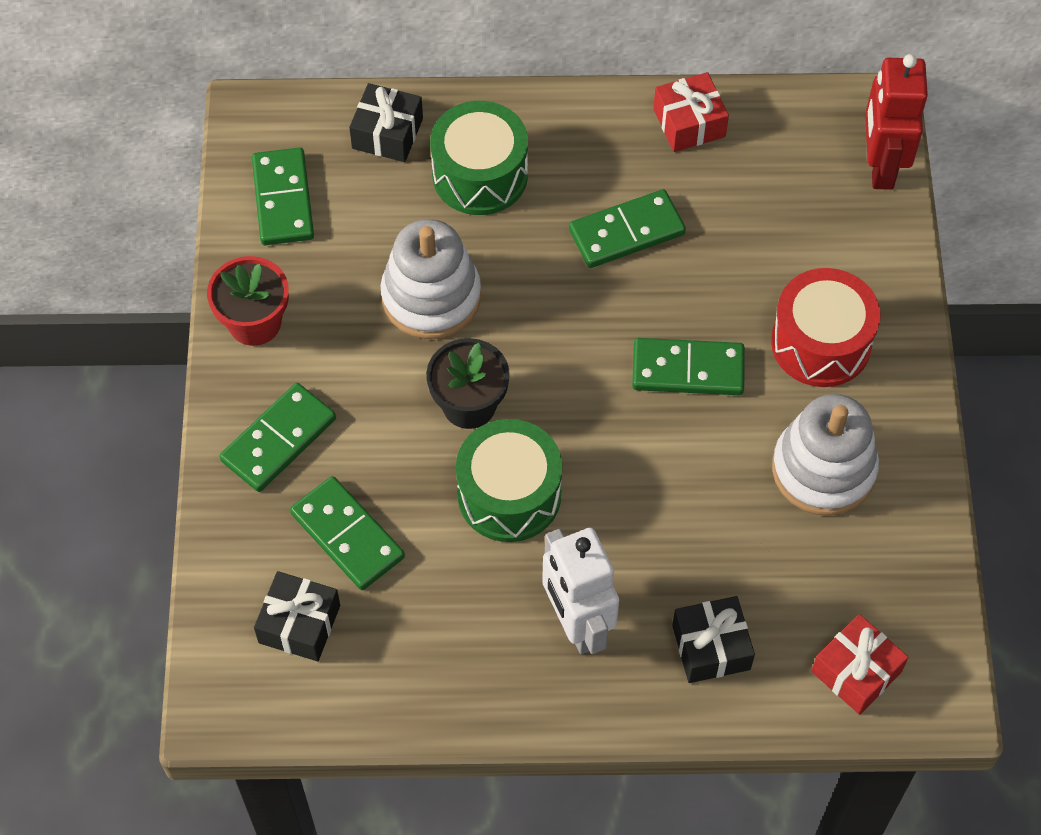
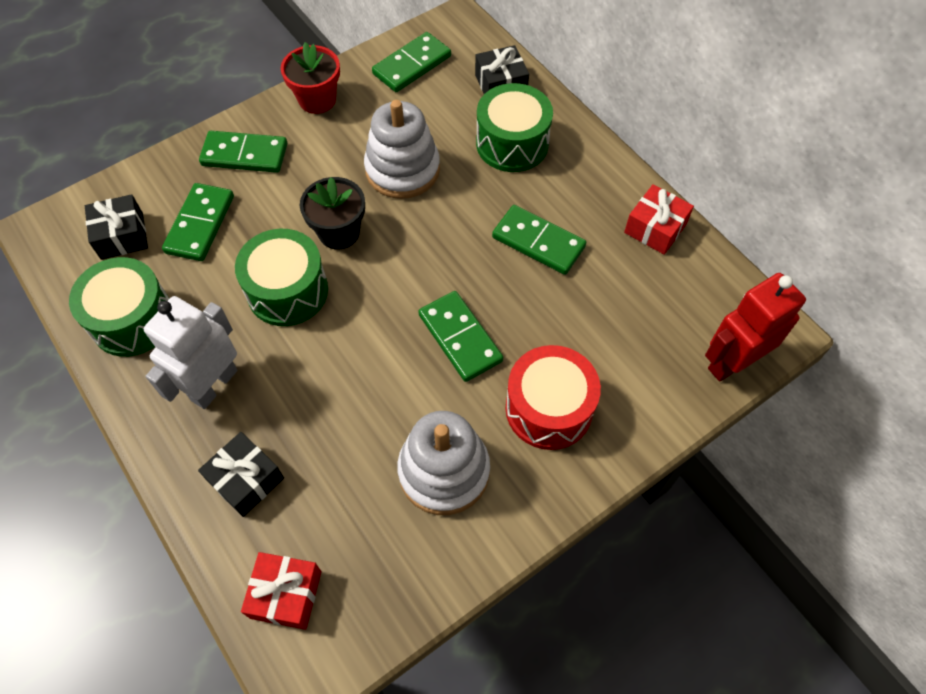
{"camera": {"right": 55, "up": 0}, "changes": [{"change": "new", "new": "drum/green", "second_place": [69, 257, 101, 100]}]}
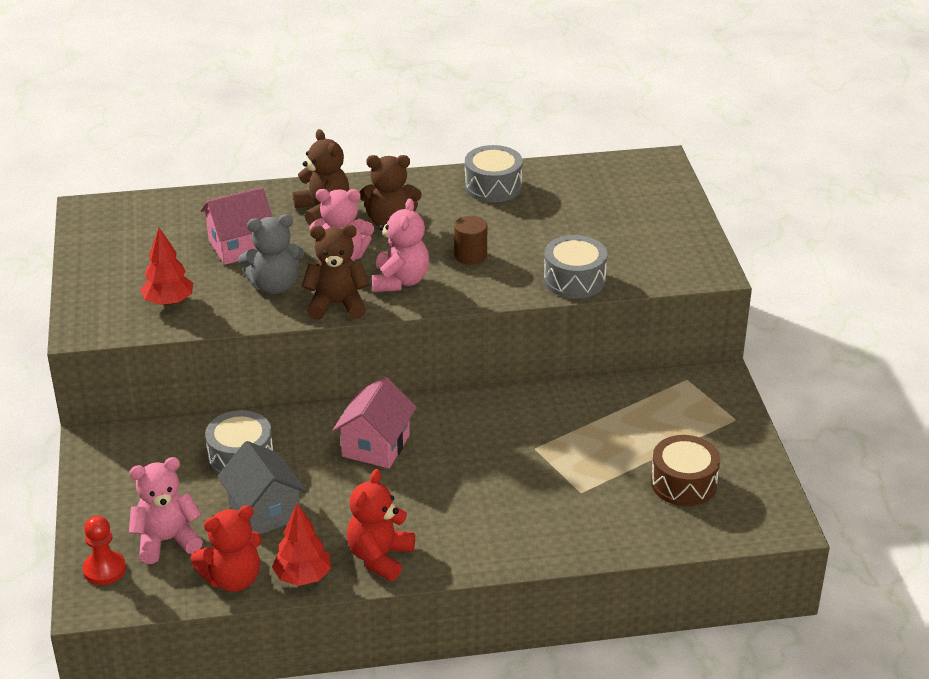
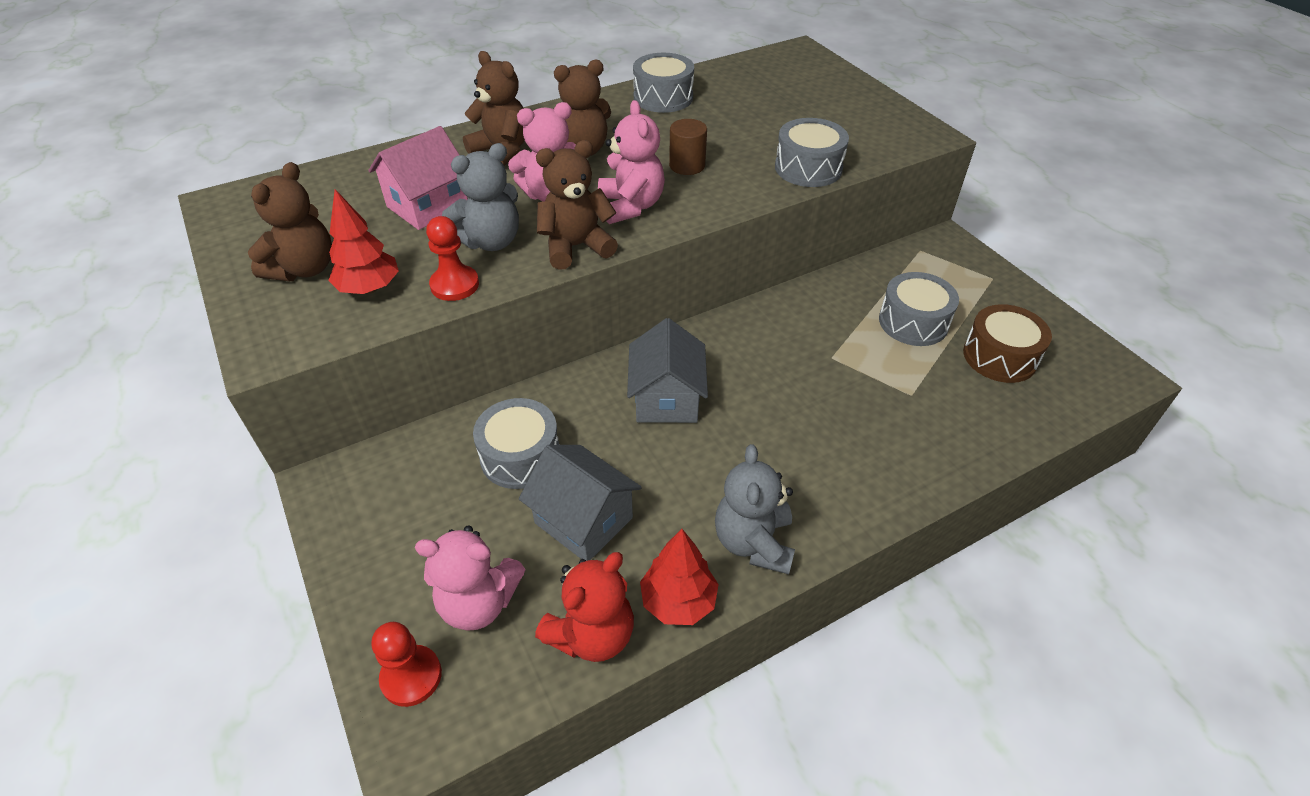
{"camera": {"right": -20, "up": 10}, "changes": [{"change": "new", "new": "teddy bear/brown", "second_place": [248, 162, 84, 119]}, {"change": "new", "new": "pawn/red", "second_place": [426, 216, 53, 85]}, {"change": "new", "new": "drum/grey", "second_place": [879, 272, 80, 74]}, {"change": "repainted", "old": "house/pink", "new": "house/grey", "first_place": [333, 376, 84, 92], "second_place": [627, 318, 81, 105]}, {"change": "repainted", "old": "teddy bear/red", "new": "teddy bear/grey", "first_place": [347, 469, 68, 112], "second_place": [715, 444, 80, 130]}, {"change": "rotated", "old": "teddy bear/pink", "first_place": [129, 457, 74, 107], "second_place": [415, 525, 111, 106], "degrees": -135}]}
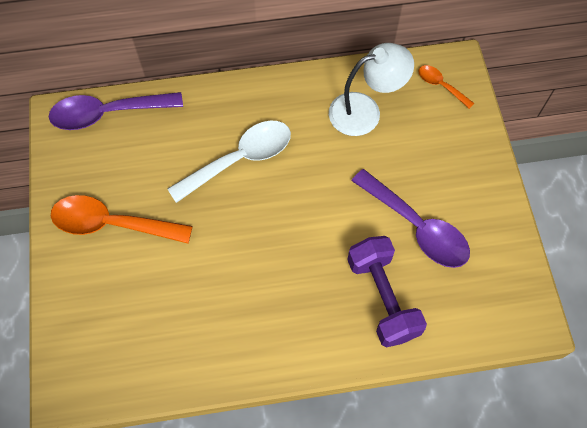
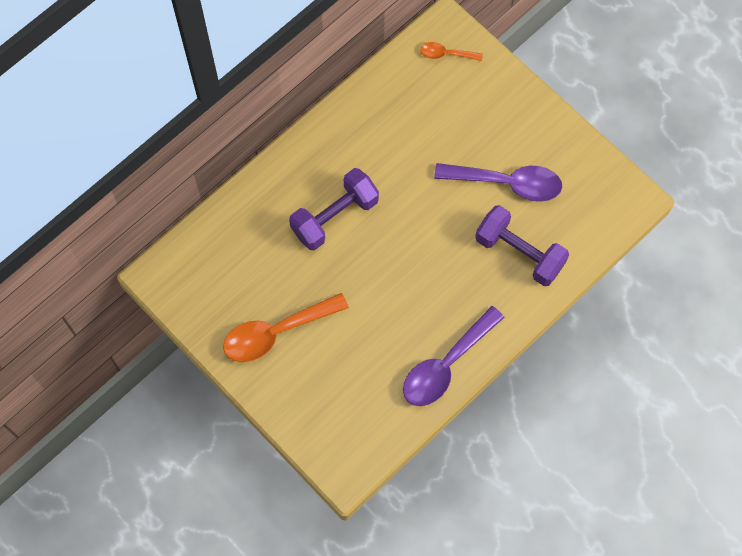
{"camera": {"right": -35, "up": 5}, "changes": [{"change": "gone", "old": "lamp/white", "first_place": [329, 43, 85, 93]}, {"change": "shifted", "old": "spoon/purple", "first_place": [49, 92, 134, 38], "second_place": [403, 306, 102, 100]}, {"change": "swapped", "old": "spoon/white", "new": "dumbbell/purple", "first_place": [168, 121, 123, 82], "second_place": [289, 168, 90, 82]}]}
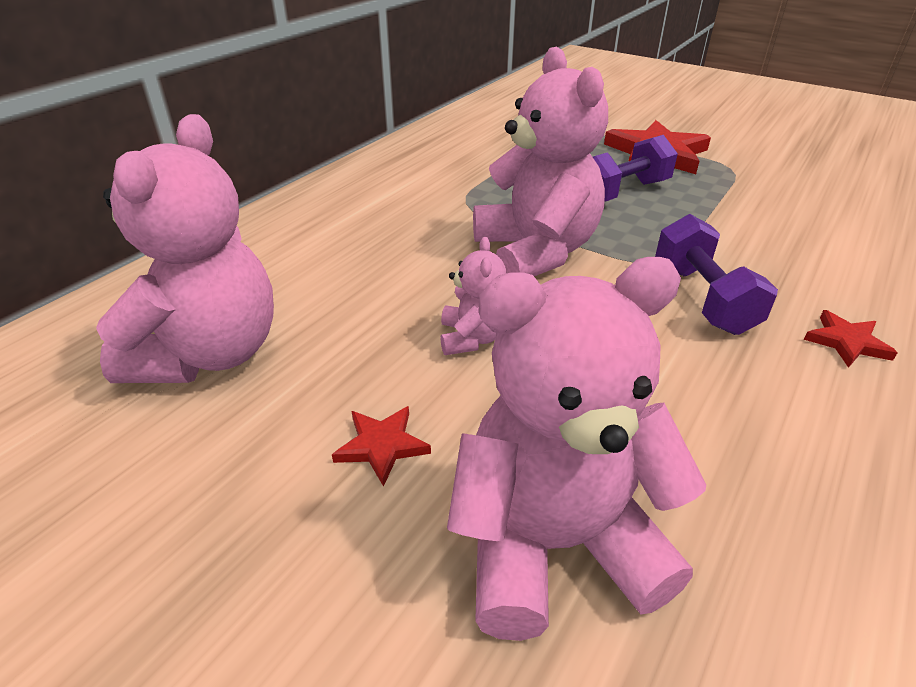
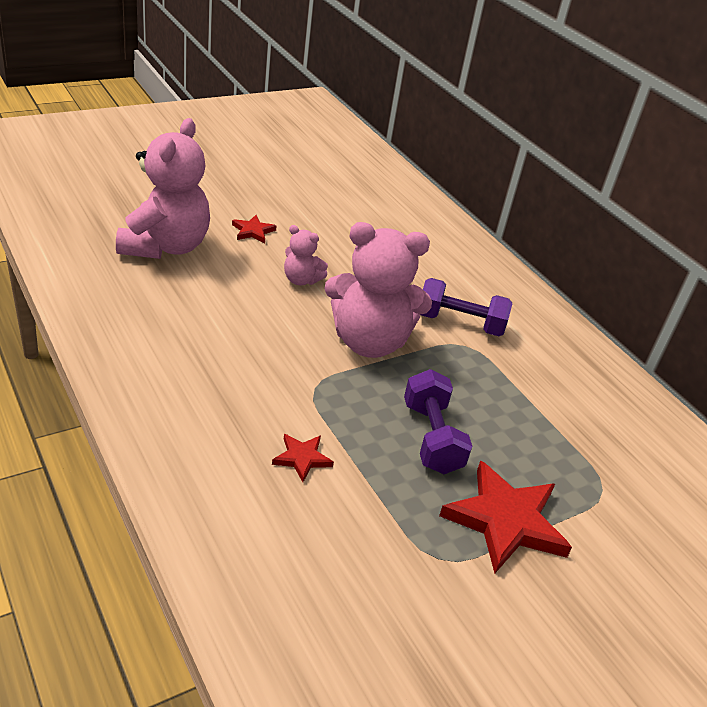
{"camera": {"right": 110, "up": 0}, "changes": [{"change": "gone", "old": "teddy bear/pink", "first_place": [96, 114, 178, 269]}, {"change": "shifted", "old": "dumbbell/purple", "first_place": [655, 214, 123, 121], "second_place": [421, 278, 91, 58]}, {"change": "shifted", "old": "star/red", "first_place": [804, 310, 94, 58], "second_place": [272, 434, 62, 48]}]}
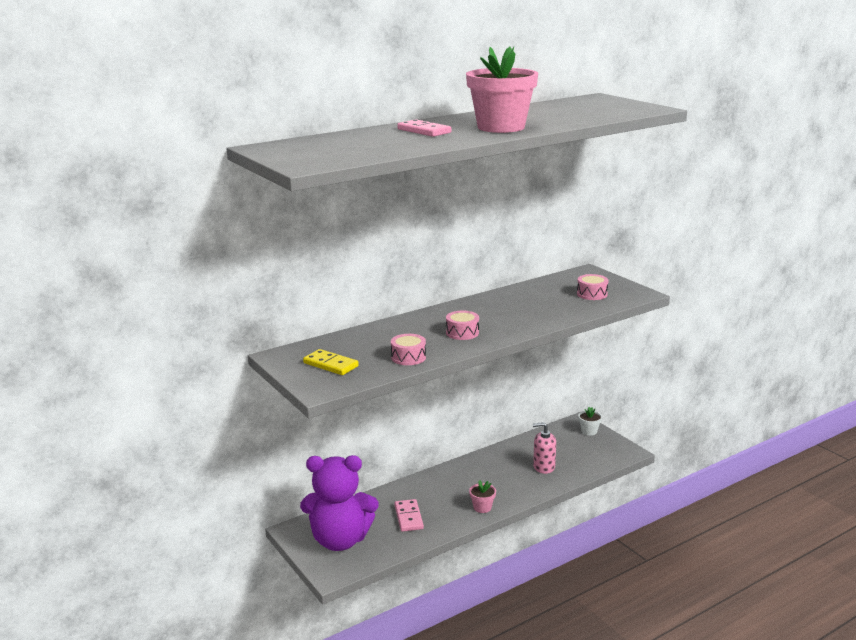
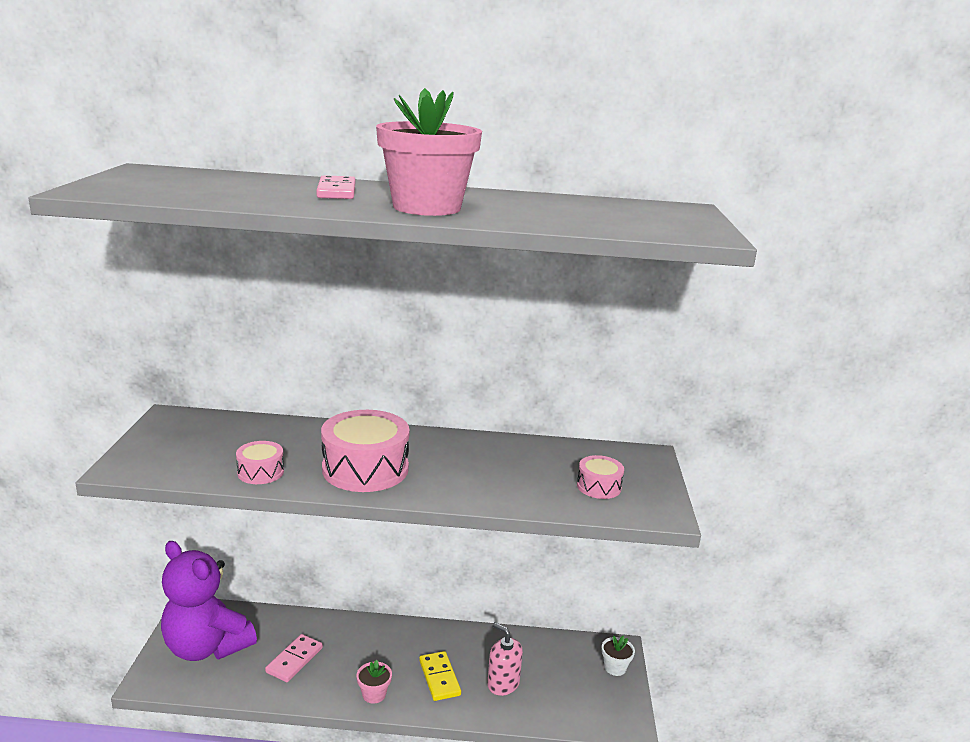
{"camera": {"right": 35, "up": 0}, "changes": [{"change": "shifted", "old": "domino/yellow", "first_place": [303, 349, 56, 26], "second_place": [419, 651, 42, 50]}, {"change": "scaled", "old": "drum/pink", "first_place": [446, 310, 33, 30], "second_place": [321, 410, 89, 82], "factor": 1.94}]}
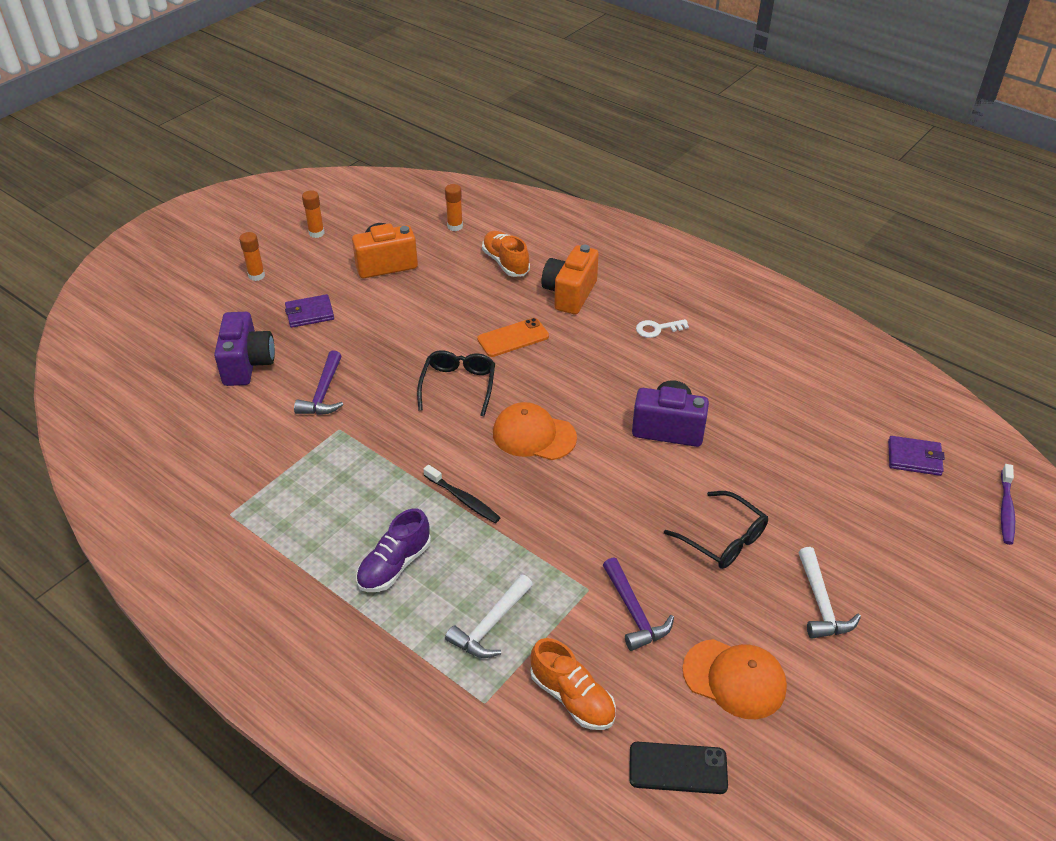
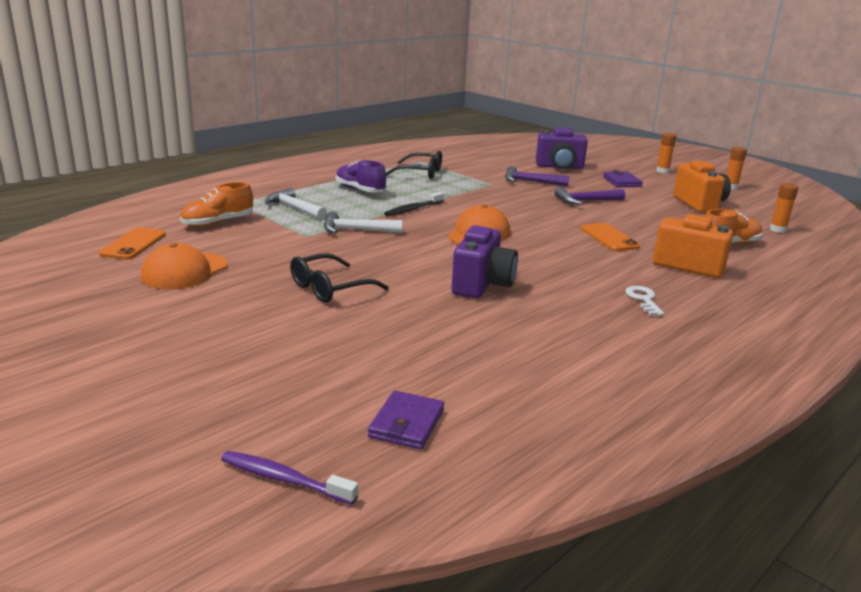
{"camera": {"right": 95, "up": -20}, "changes": [{"change": "shifted", "old": "glasses/black", "first_place": [417, 350, 78, 67], "second_place": [386, 151, 56, 28]}, {"change": "shifted", "old": "hammer/purple", "first_place": [603, 558, 71, 93], "second_place": [555, 187, 70, 18]}, {"change": "shifted", "old": "hammer/white", "first_place": [799, 547, 62, 91], "second_place": [324, 211, 79, 23]}, {"change": "repainted", "old": "phone/black", "new": "phone/orange", "first_place": [629, 742, 99, 52], "second_place": [99, 228, 67, 31]}]}
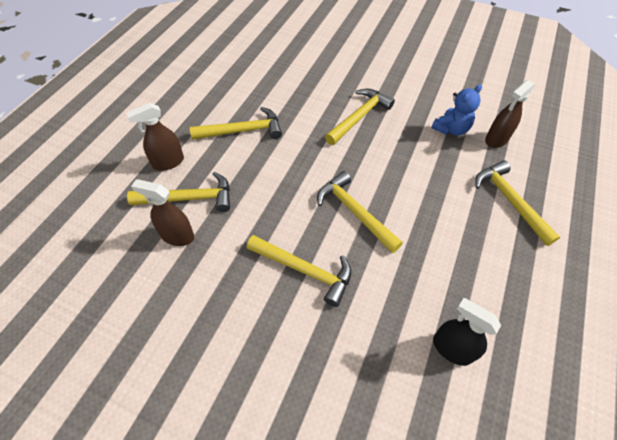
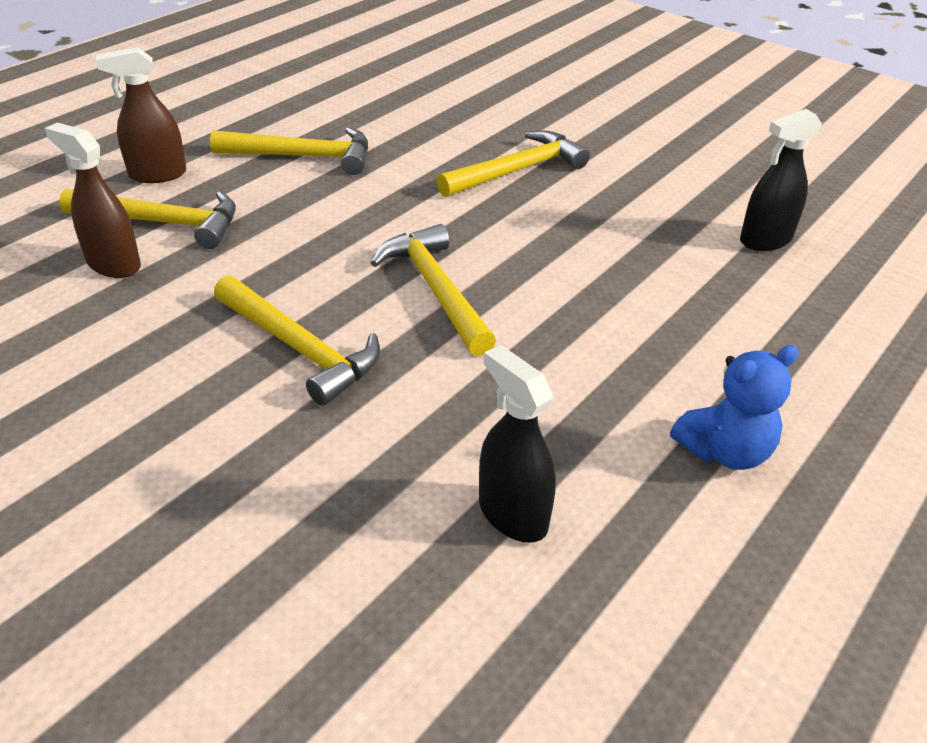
{"camera": {"right": 15, "up": -15}, "changes": [{"change": "gone", "old": "hammer/yellow", "first_place": [475, 160, 85, 86]}, {"change": "shifted", "old": "teddy bear/blue", "first_place": [431, 84, 51, 52], "second_place": [670, 345, 129, 125]}, {"change": "repainted", "old": "spray bottle/brown", "new": "spray bottle/black", "first_place": [485, 80, 50, 68], "second_place": [740, 109, 82, 142]}]}
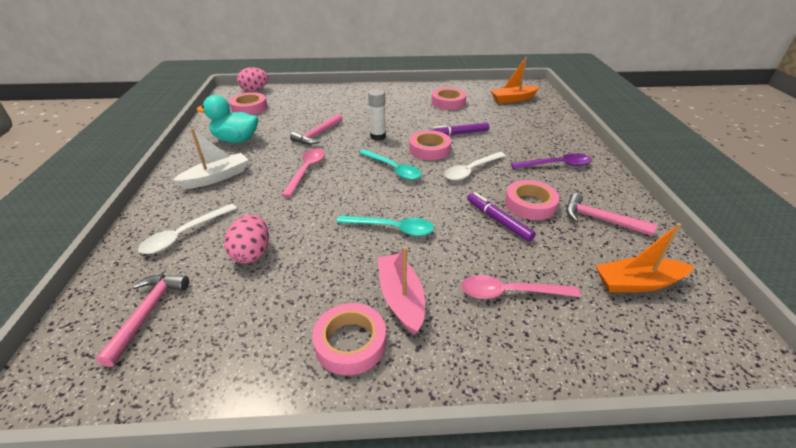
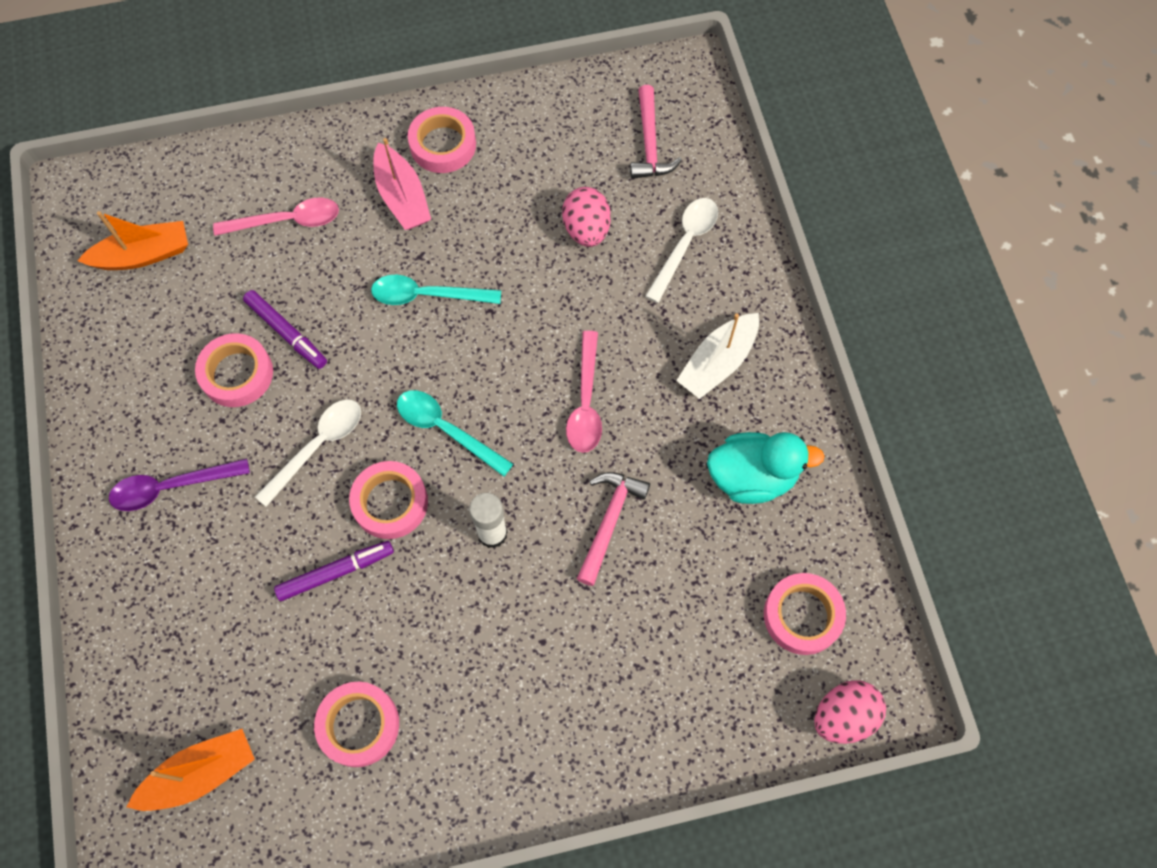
{"camera": {"right": 170, "up": 30}, "changes": [{"change": "gone", "old": "hammer/pink", "first_place": [566, 193, 91, 43]}]}
